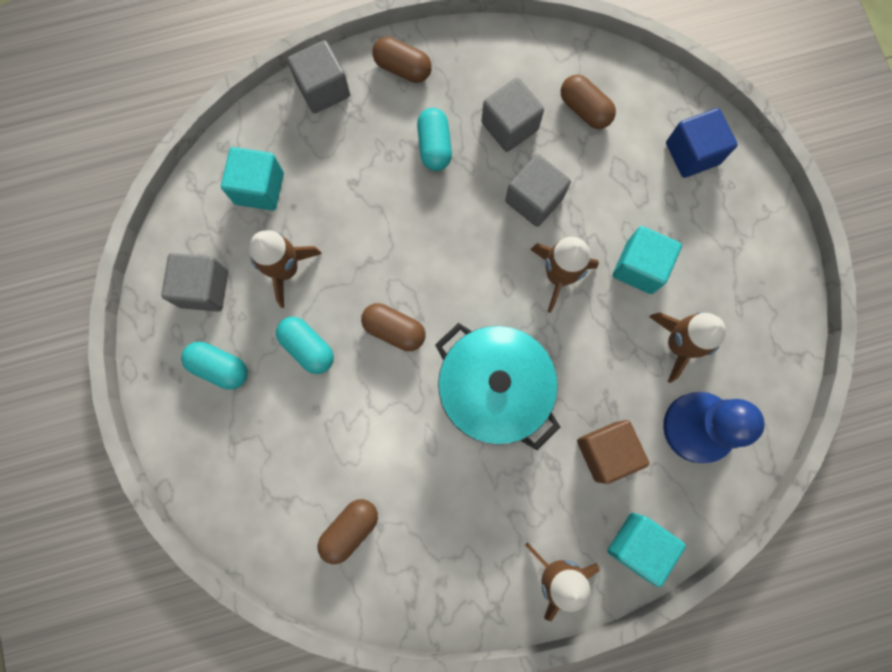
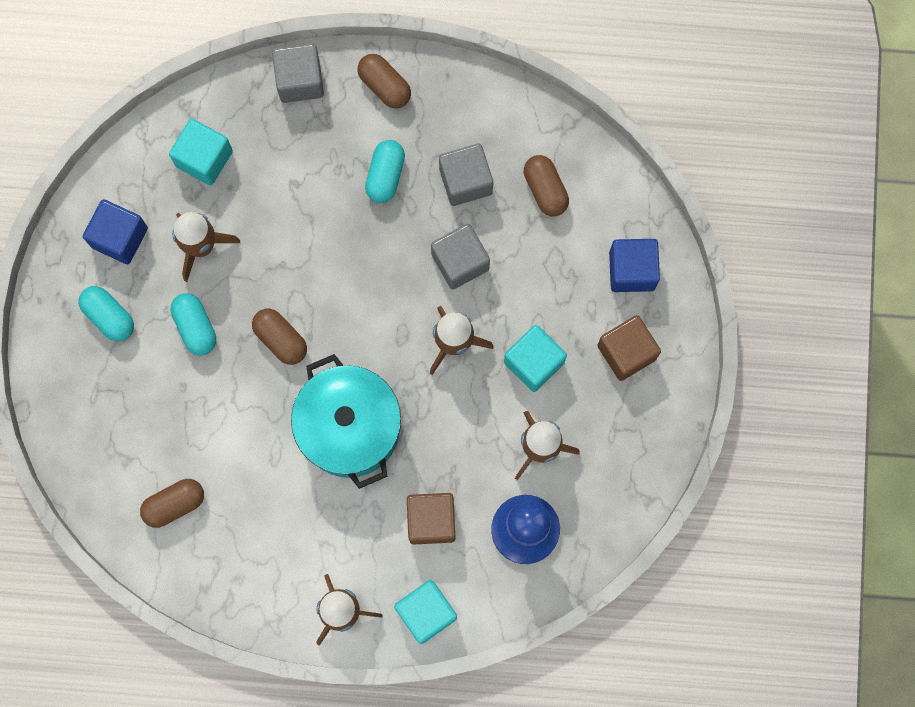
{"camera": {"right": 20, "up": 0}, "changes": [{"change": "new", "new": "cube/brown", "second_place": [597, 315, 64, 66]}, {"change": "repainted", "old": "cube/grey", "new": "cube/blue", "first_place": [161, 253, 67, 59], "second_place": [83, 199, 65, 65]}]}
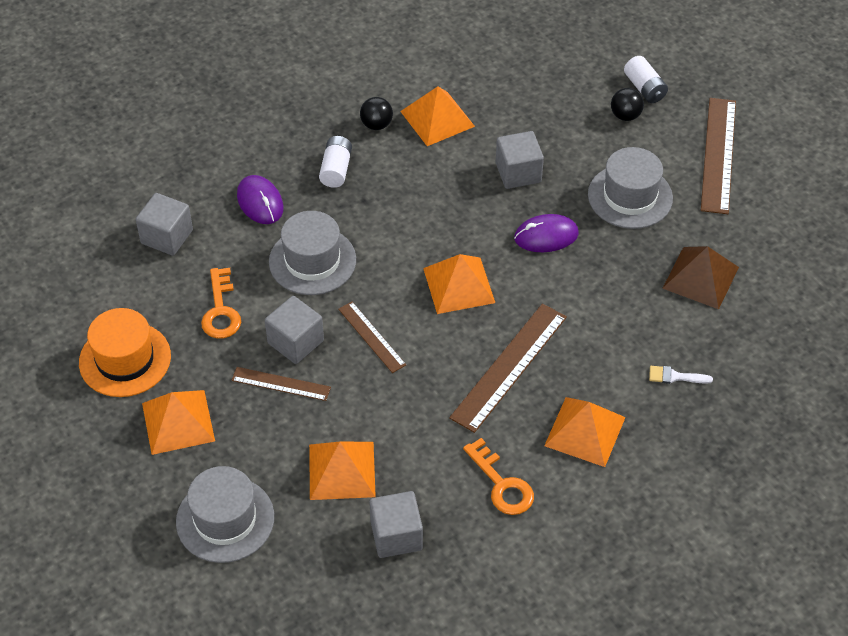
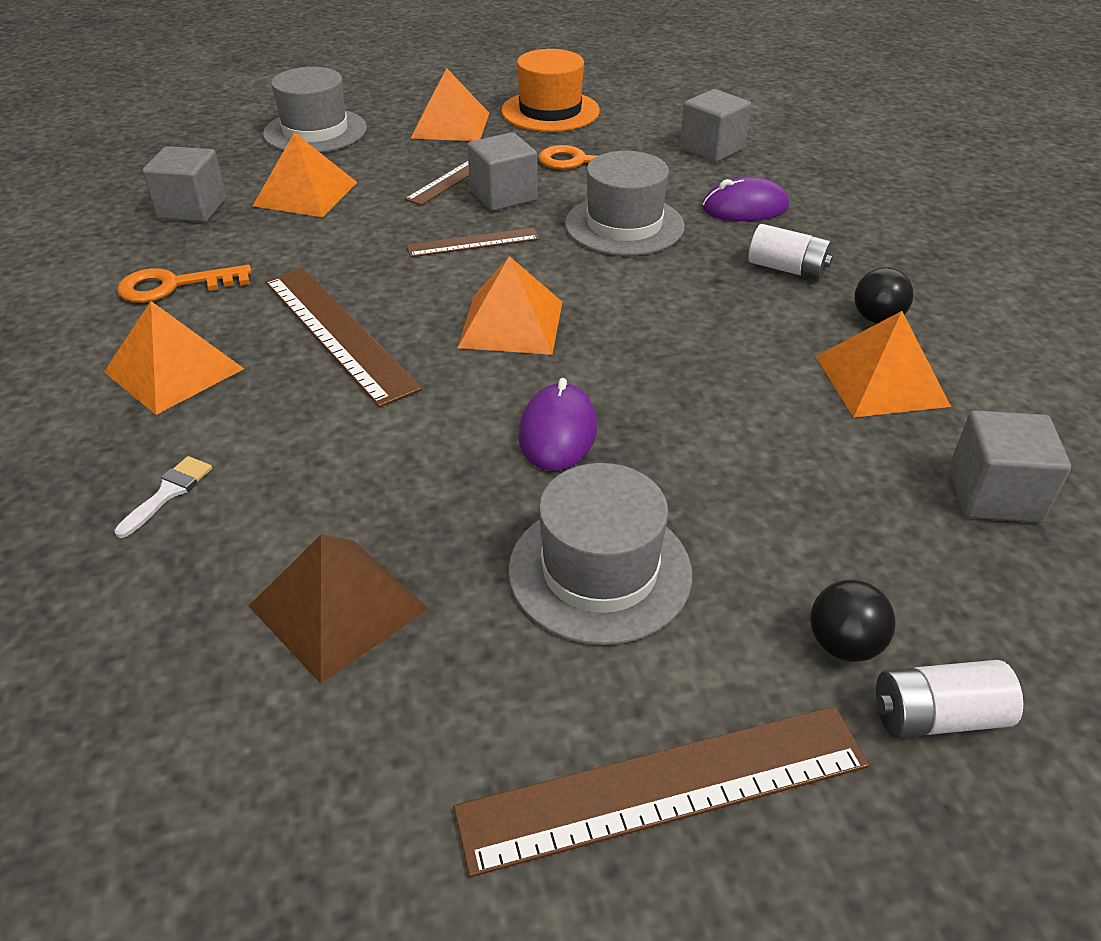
{"camera": {"right": 110, "up": -10}, "changes": [{"change": "shifted", "old": "cube/grey", "first_place": [496, 131, 48, 58], "second_place": [949, 410, 122, 113]}, {"change": "rotated", "old": "ruler/brown", "first_place": [701, 98, 35, 116], "second_place": [453, 706, 416, 171], "degrees": -45}]}
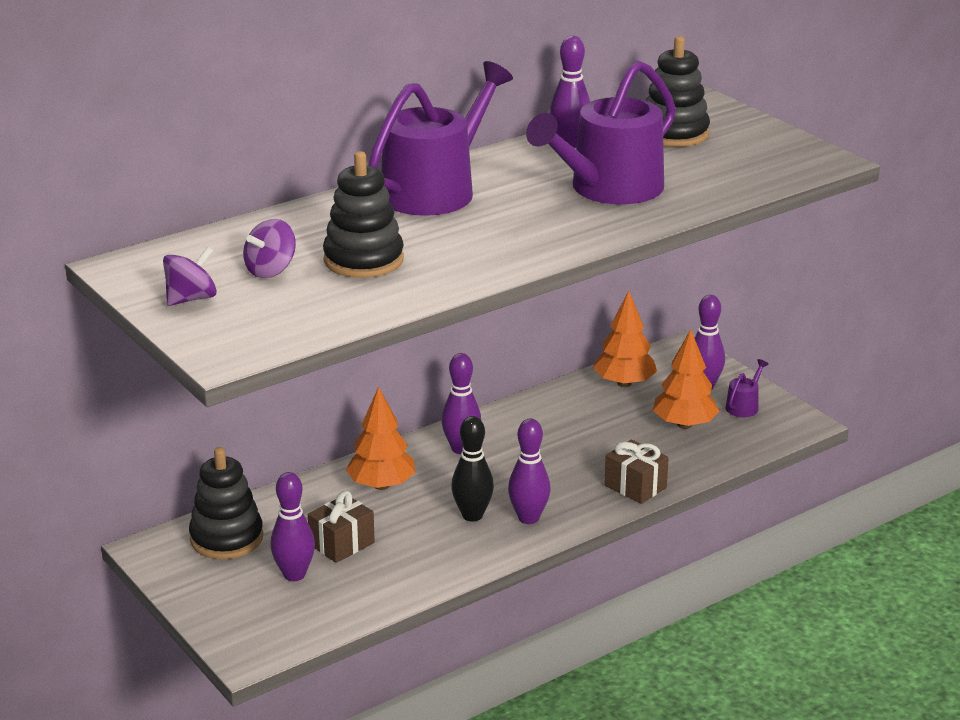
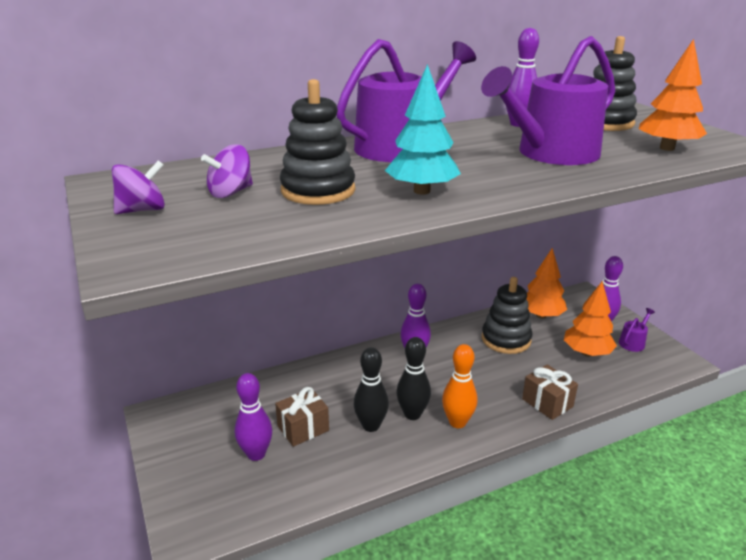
{"camera": {"right": 10, "up": 0}, "changes": [{"change": "new", "new": "bowling pin/black", "second_place": [354, 347, 35, 85]}, {"change": "new", "new": "tree/turquoise", "second_place": [385, 64, 76, 131]}, {"change": "shifted", "old": "stacking toy/black", "first_place": [189, 447, 75, 112], "second_place": [482, 277, 50, 77]}, {"change": "shifted", "old": "tree/orange", "first_place": [346, 387, 70, 103], "second_place": [639, 39, 68, 112]}, {"change": "repainted", "old": "bowling pin/purple", "new": "bowling pin/orange", "first_place": [508, 418, 43, 106], "second_place": [442, 344, 35, 84]}]}
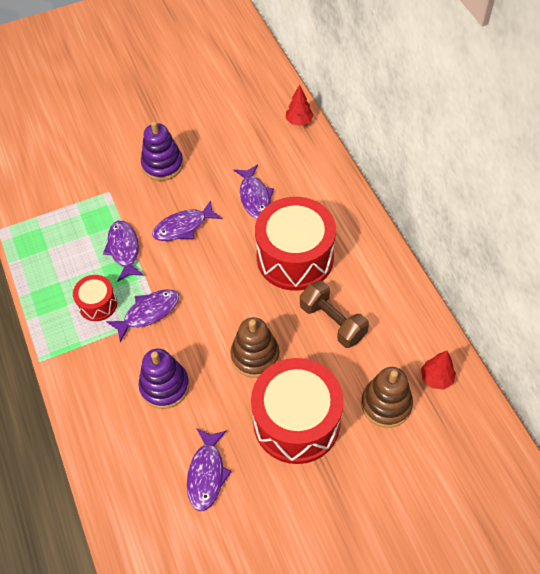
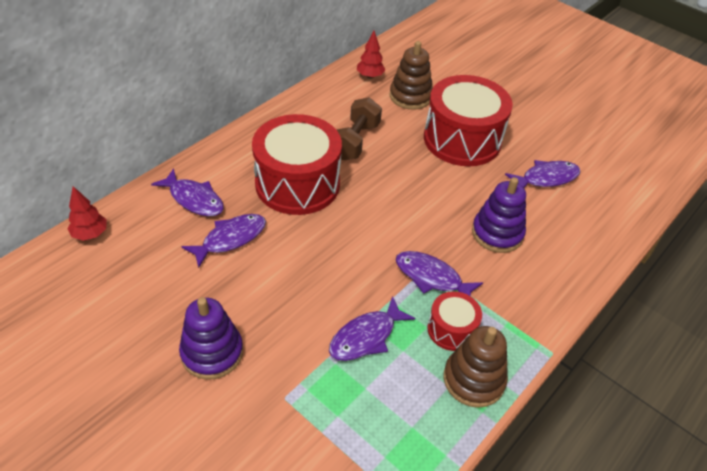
{"camera": {"right": -120, "up": -10}, "changes": [{"change": "shifted", "old": "fish/purple", "first_place": [152, 200, 70, 41], "second_place": [151, 168, 73, 48]}, {"change": "shifted", "old": "stacking toy/brown", "first_place": [230, 317, 50, 61], "second_place": [443, 326, 65, 82]}]}
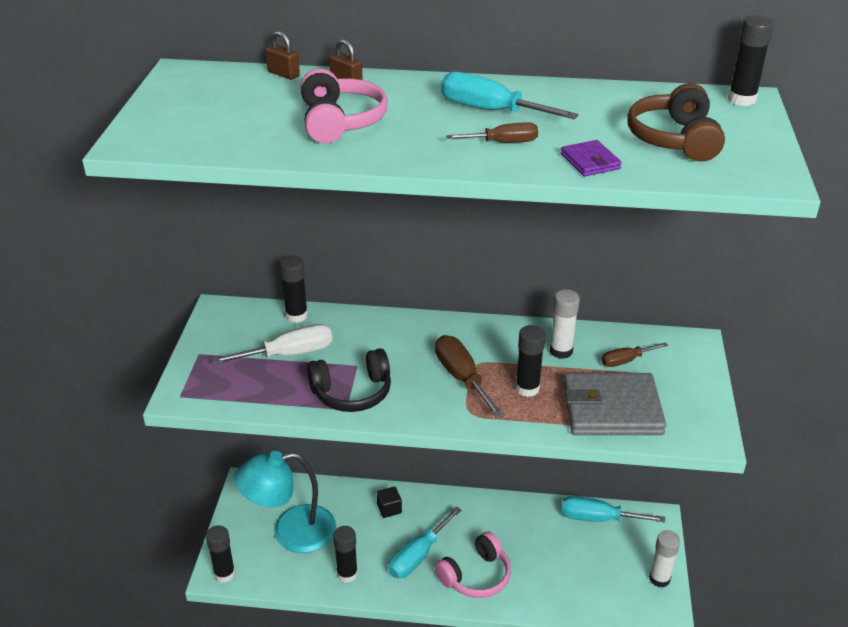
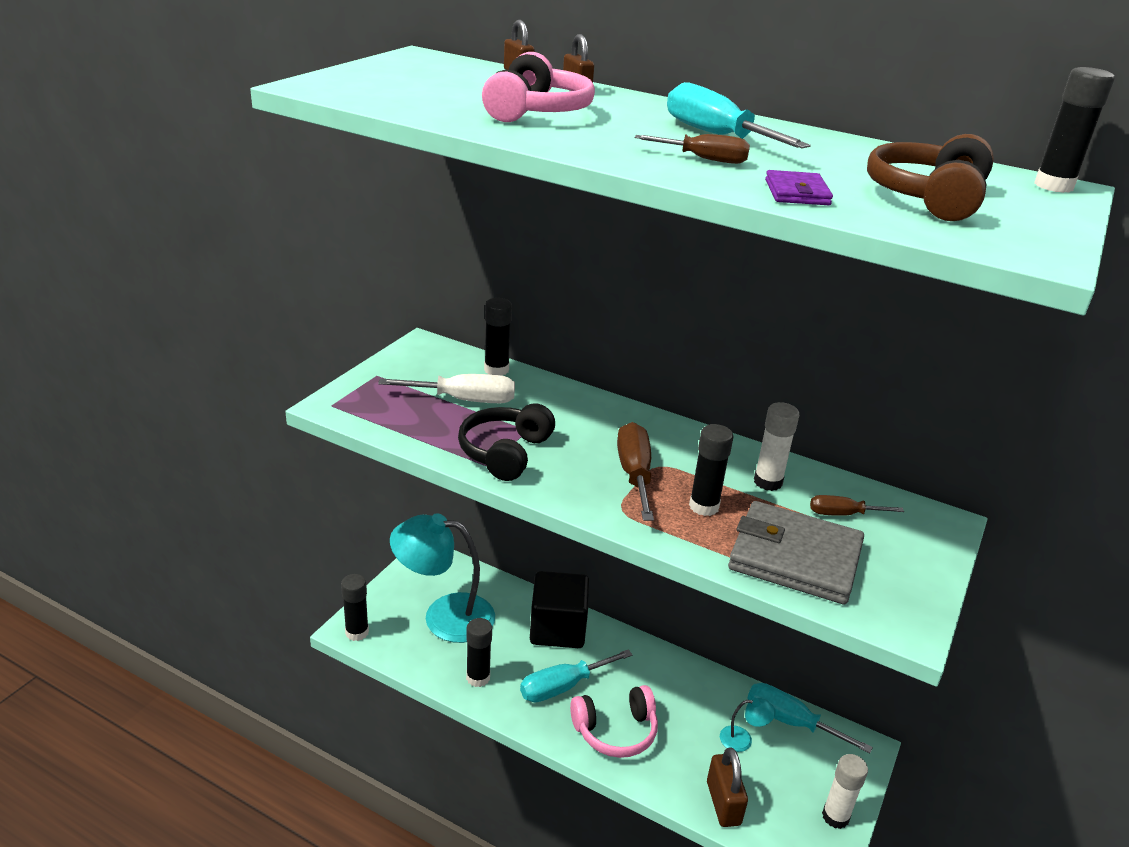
{"camera": {"right": 20, "up": -5}, "changes": [{"change": "new", "new": "padlock/brown", "second_place": [707, 747, 41, 80]}, {"change": "new", "new": "lamp/turquoise", "second_place": [720, 698, 55, 54]}, {"change": "rotated", "old": "headphones/black", "first_place": [307, 349, 84, 63], "second_place": [458, 403, 97, 78], "degrees": 105}, {"change": "scaled", "old": "cube/black", "first_place": [377, 487, 25, 31], "second_place": [530, 571, 59, 77], "factor": 2.28}]}
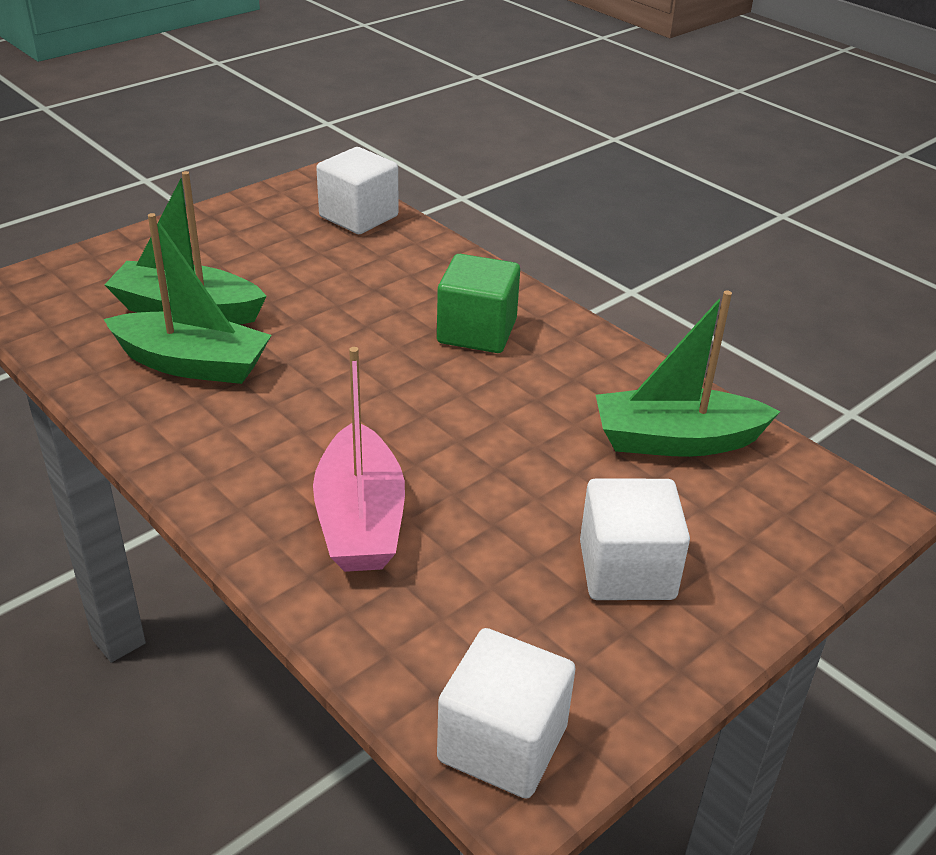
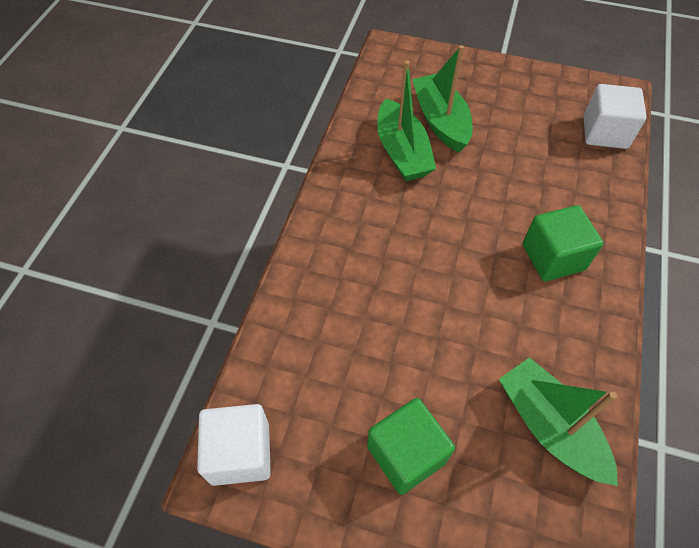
{"camera": {"right": 60, "up": 20}, "changes": [{"change": "gone", "old": "boat/pink", "first_place": [313, 347, 92, 225]}, {"change": "repainted", "old": "cube/white", "new": "cube/green", "first_place": [580, 479, 110, 121], "second_place": [367, 398, 88, 97]}]}
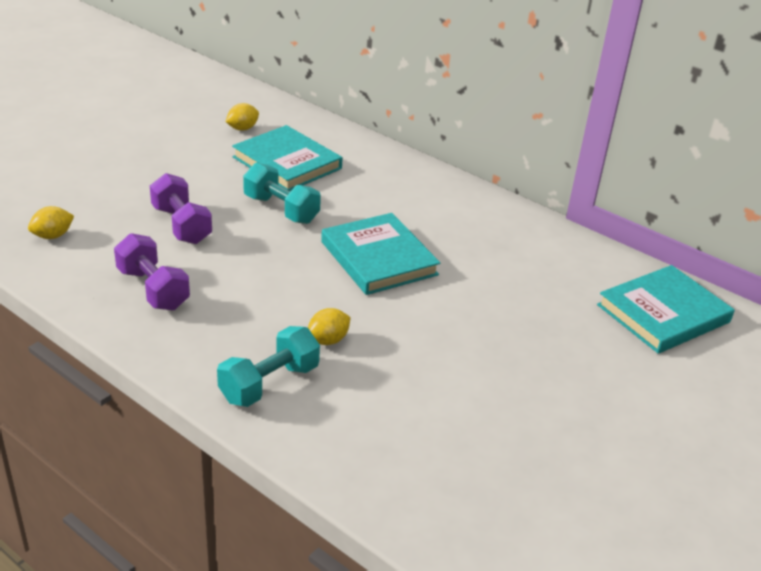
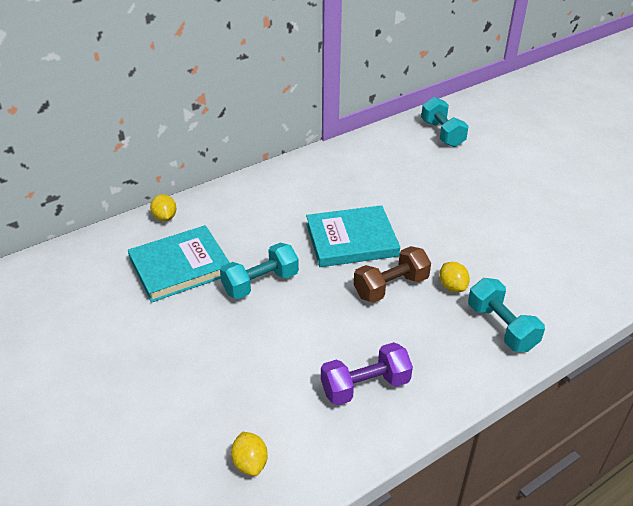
{"camera": {"right": -70, "up": 5}, "changes": [{"change": "gone", "old": "dumbbell/purple", "first_place": [150, 173, 62, 71]}, {"change": "new", "new": "dumbbell/brown", "second_place": [354, 246, 77, 57]}, {"change": "shifted", "old": "lemon/yellow", "first_place": [226, 103, 33, 27], "second_place": [150, 194, 26, 27]}, {"change": "swapped", "old": "book/turquoise", "new": "dumbbell/turquoise", "first_place": [597, 265, 138, 89], "second_place": [421, 97, 48, 50]}]}
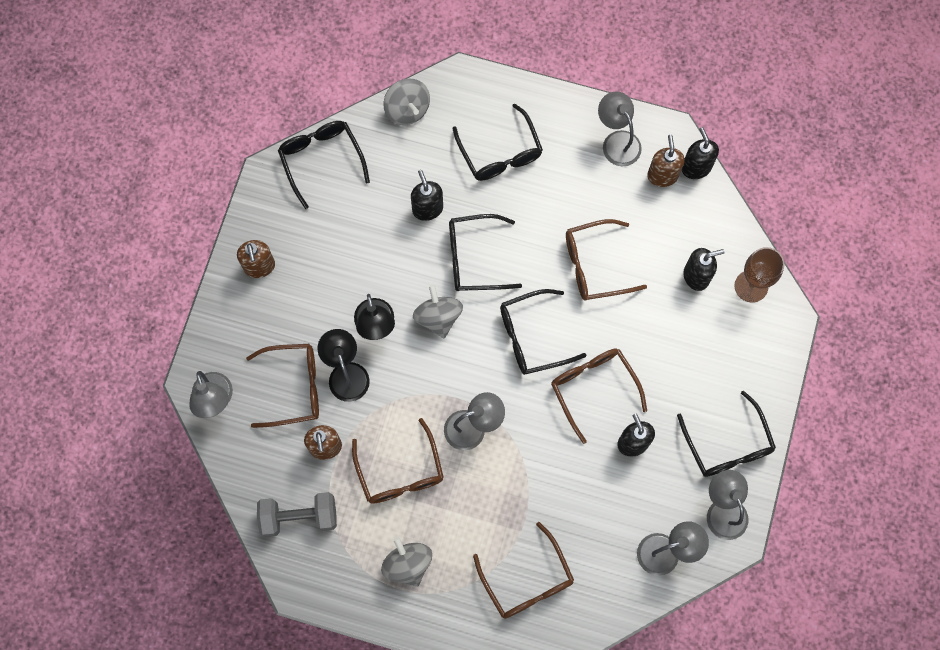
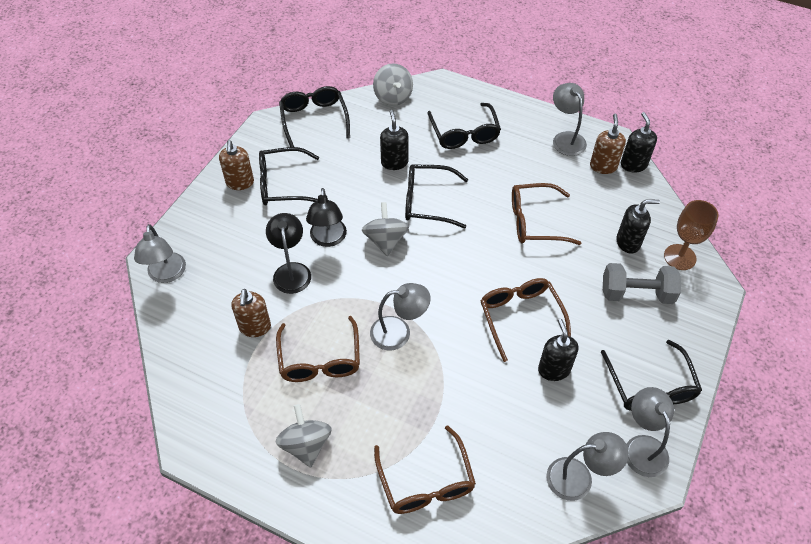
{"camera": {"right": 10, "up": -20}, "changes": [{"change": "gone", "old": "glasses/brown", "first_place": [246, 344, 73, 84]}, {"change": "shifted", "old": "dumbbell/grey", "first_place": [257, 492, 80, 45], "second_place": [603, 263, 78, 41]}, {"change": "shifted", "old": "glasses/black", "first_place": [500, 289, 86, 86], "second_place": [259, 147, 60, 58]}]}
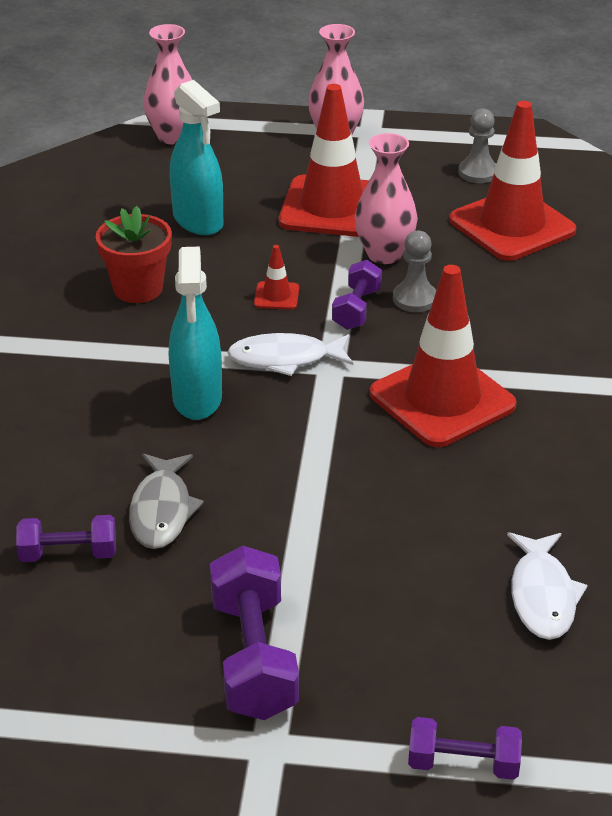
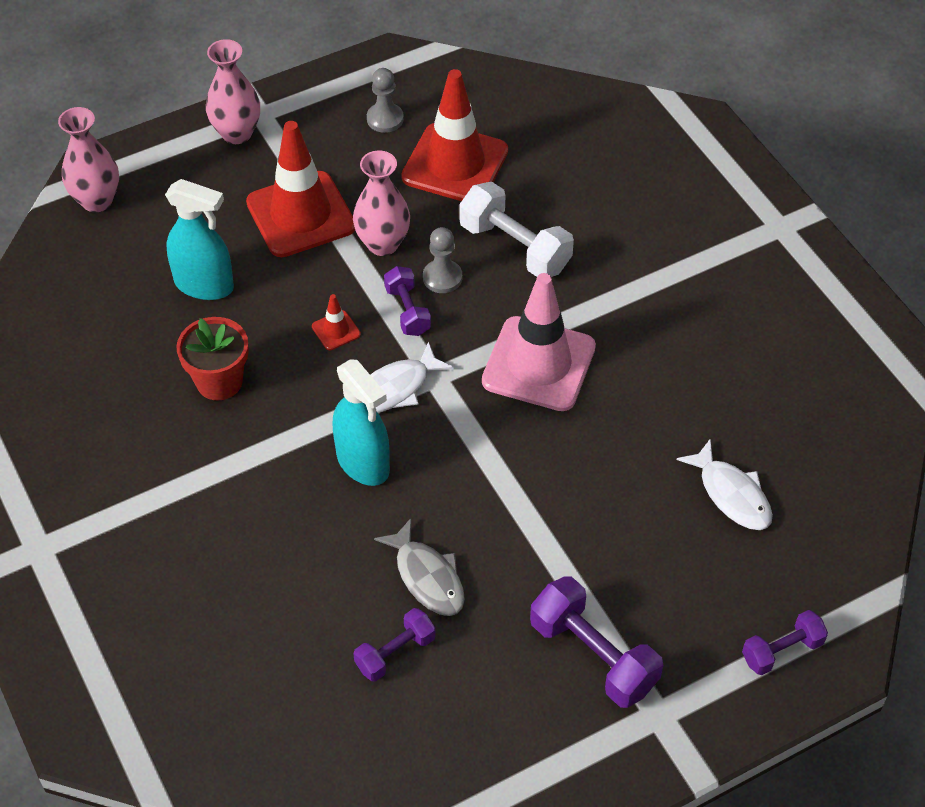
{"camera": {"right": -35, "up": 15}, "changes": [{"change": "new", "new": "dumbbell/white", "second_place": [459, 182, 115, 95]}, {"change": "repainted", "old": "traffic cone/red", "new": "traffic cone/pink", "first_place": [370, 265, 147, 182], "second_place": [482, 273, 114, 138]}]}
